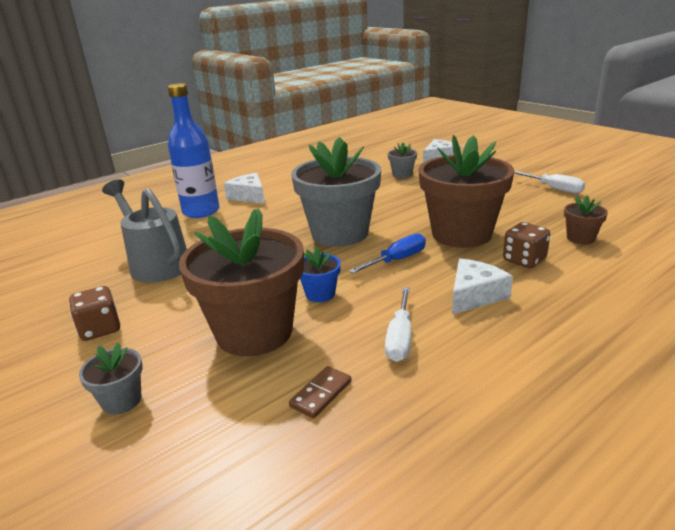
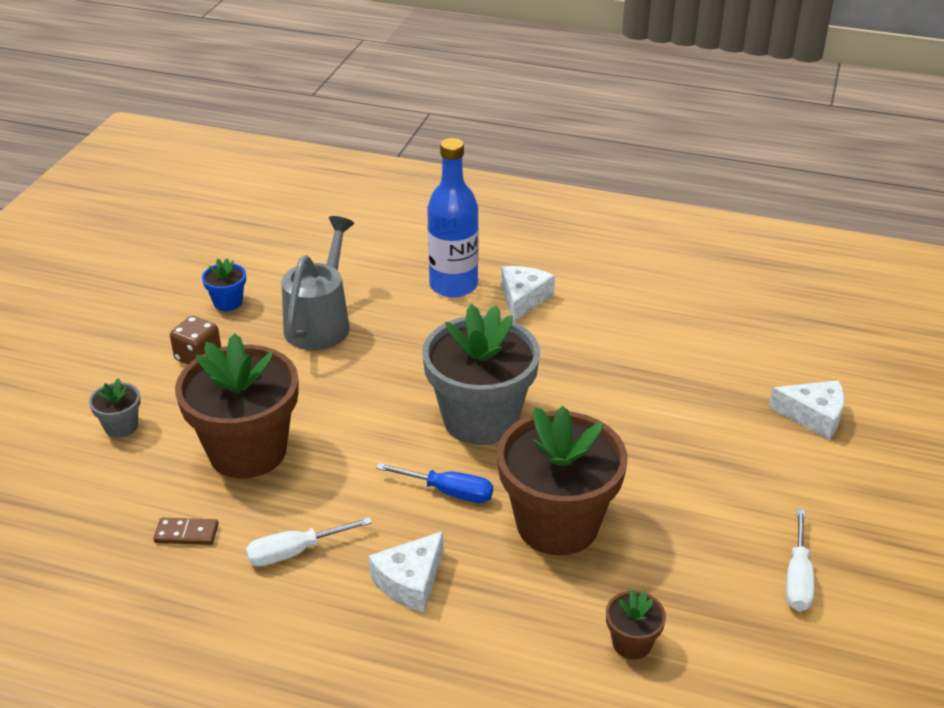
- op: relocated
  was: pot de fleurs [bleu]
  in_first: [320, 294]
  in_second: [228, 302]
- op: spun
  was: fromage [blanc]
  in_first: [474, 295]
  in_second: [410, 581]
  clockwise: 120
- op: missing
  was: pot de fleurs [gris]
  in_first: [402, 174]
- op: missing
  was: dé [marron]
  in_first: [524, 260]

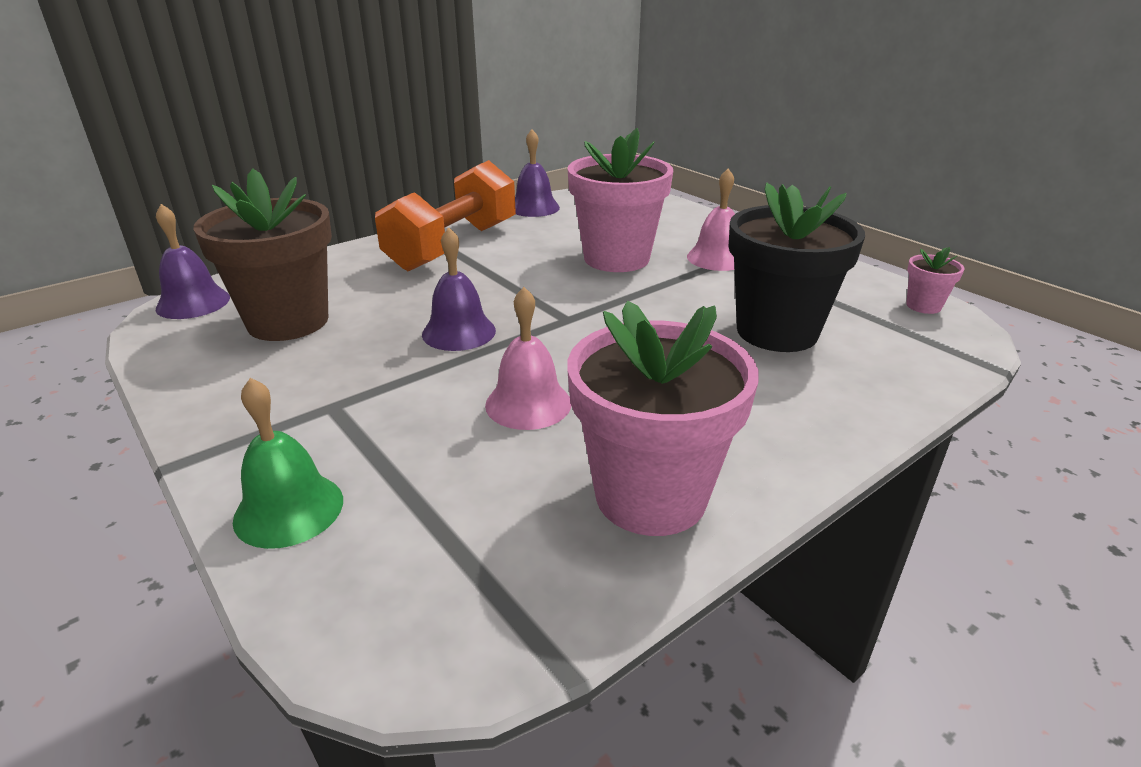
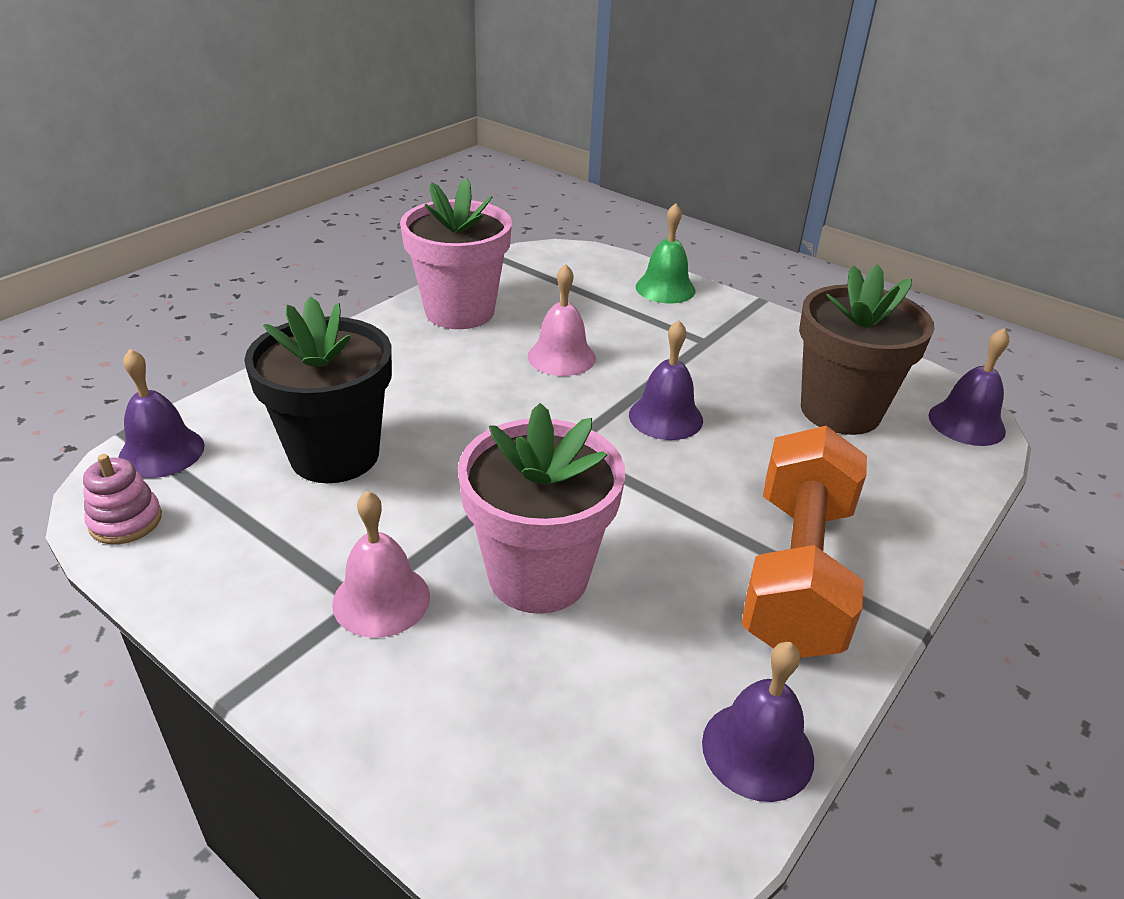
- op: exchanged
  was: pot de fleurs [rose]
  now: jouet à empiler [rose]
  in_first: [923, 306]
  in_second: [126, 521]
- op: appeared
  now: cloche [violet]
  in_second: [161, 452]

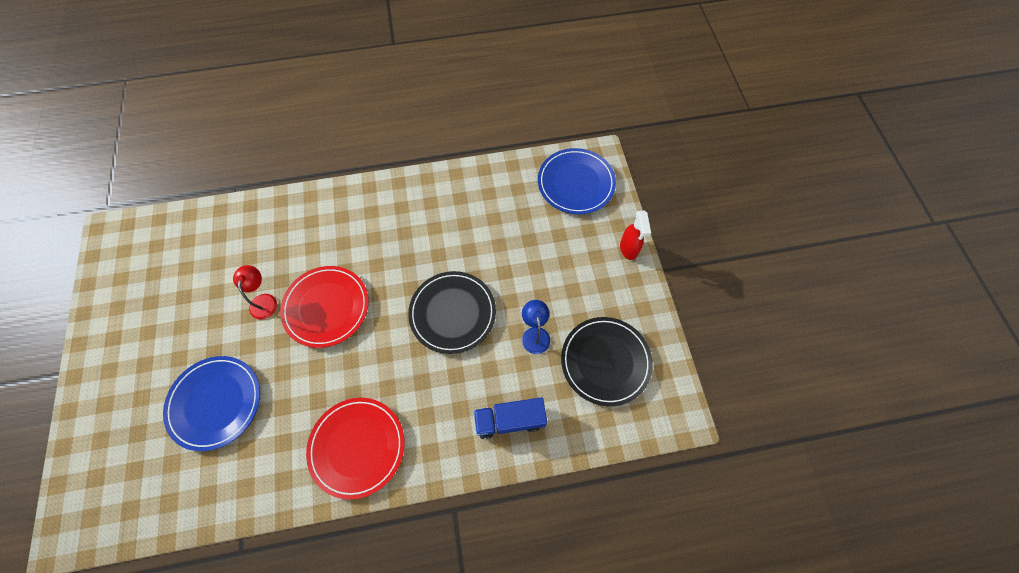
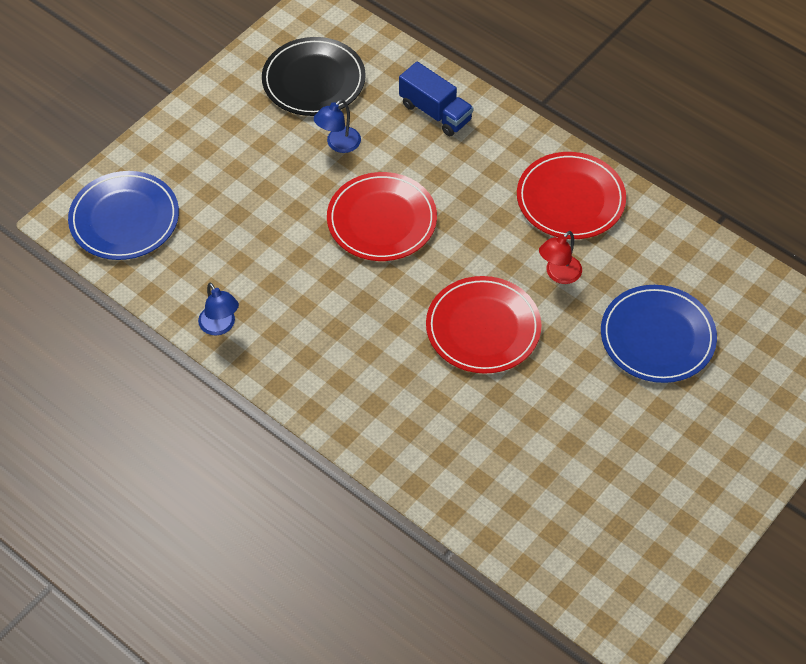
- op: appeared
  now: lampe [bleu]
  in_second: [220, 326]
- op: colour
  was: assiette [noir]
  now: assiette [rouge]
  in_first: [452, 313]
  in_second: [382, 220]
- op: relocated
  was: lampe [rouge]
  in_first: [264, 300]
  in_second: [558, 274]
- op: missing
  was: vaporisateur [rouge]
  in_first: [628, 249]

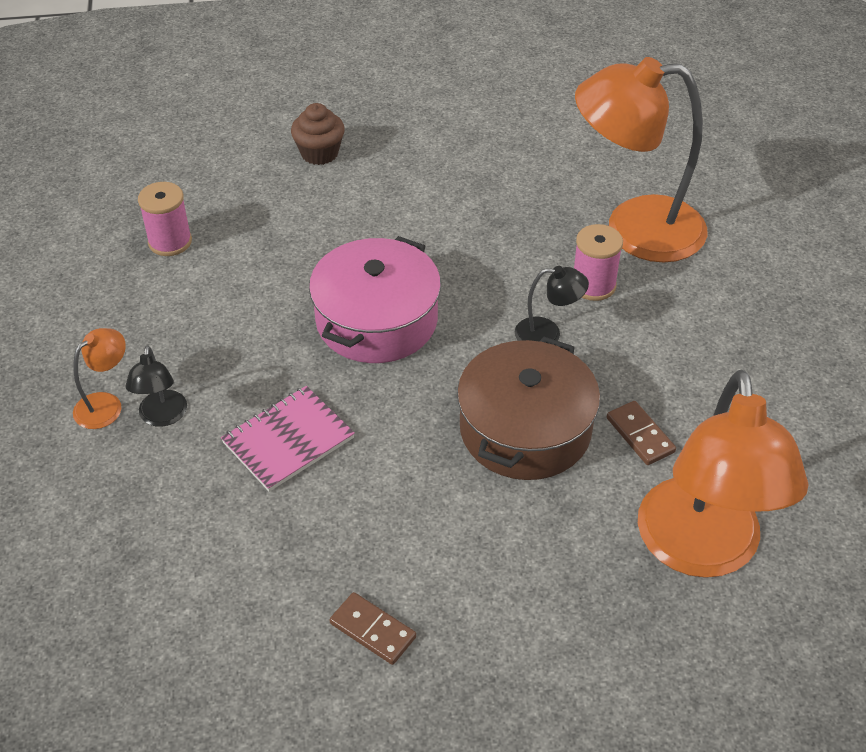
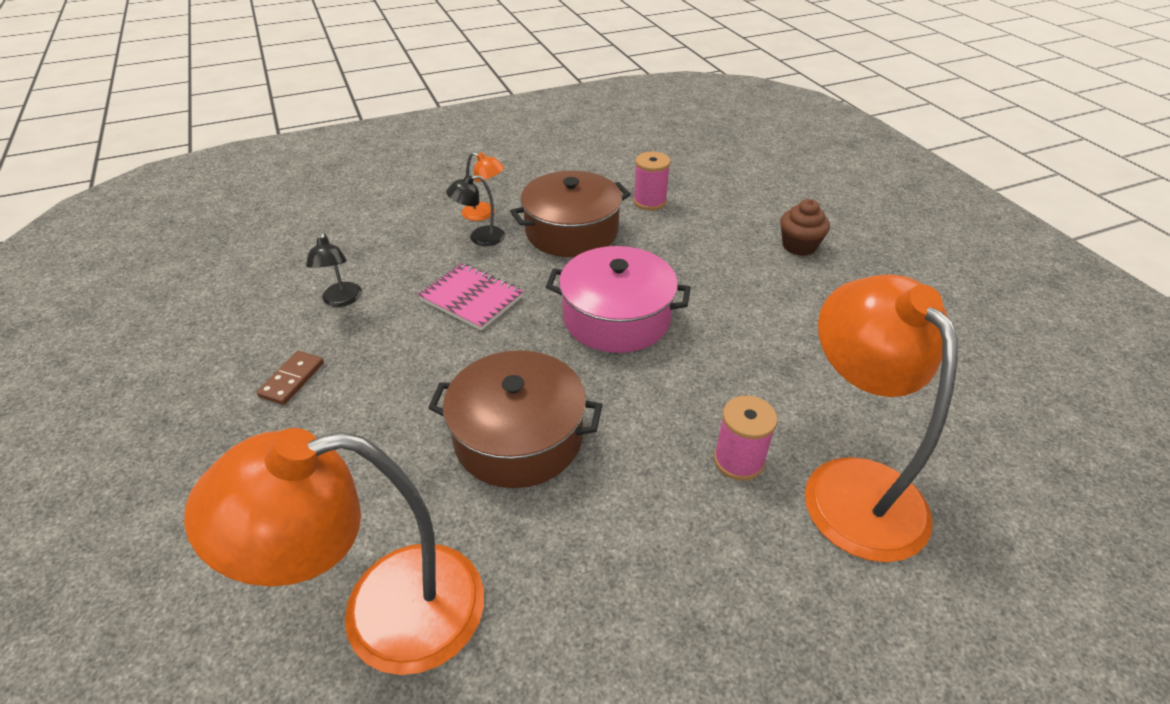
- op: relocated
  was: lampe [noir]
  in_first: [547, 334]
  in_second: [341, 300]
- op: appeared
  now: marmite [marron]
  in_second: [571, 231]
- op: missing
  was: domino [marron]
  in_first: [640, 435]

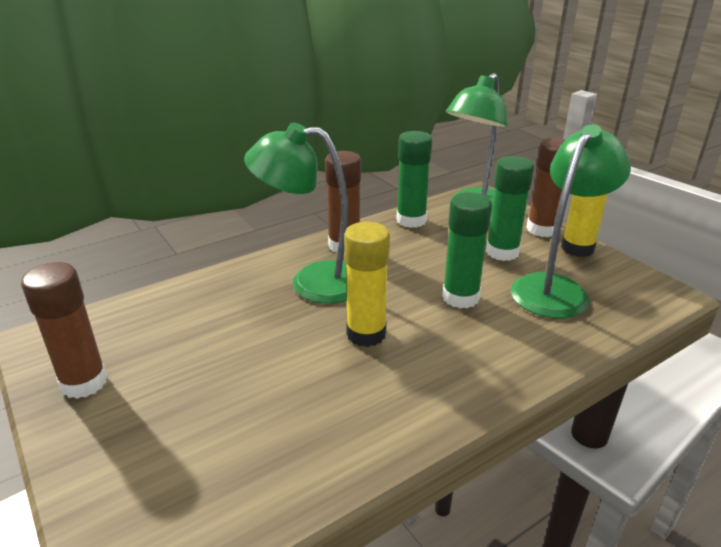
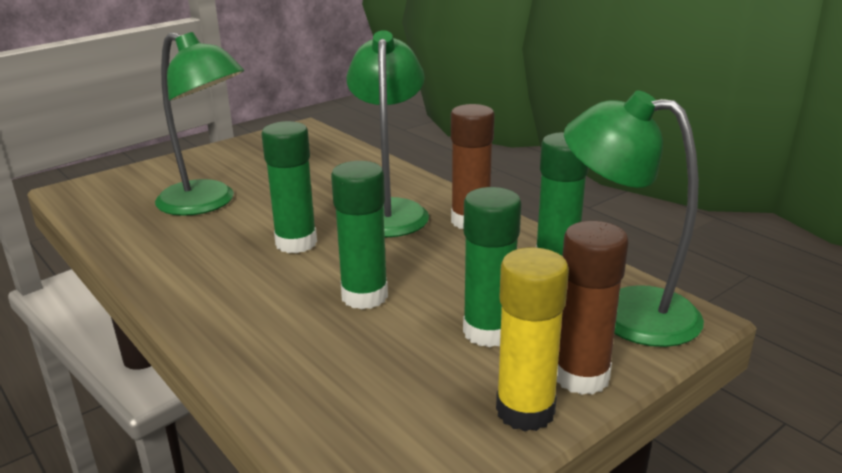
- op: relocated
  was: lampe [vert]
  in_first: [556, 288]
  in_second: [207, 203]
- op: colour
  was: bâton de colle [jaune]
  now: bâton de colle [vert]
  in_first: [366, 334]
  in_second: [296, 243]
- op: missing
  was: bâton de colle [marron]
  in_first: [84, 383]

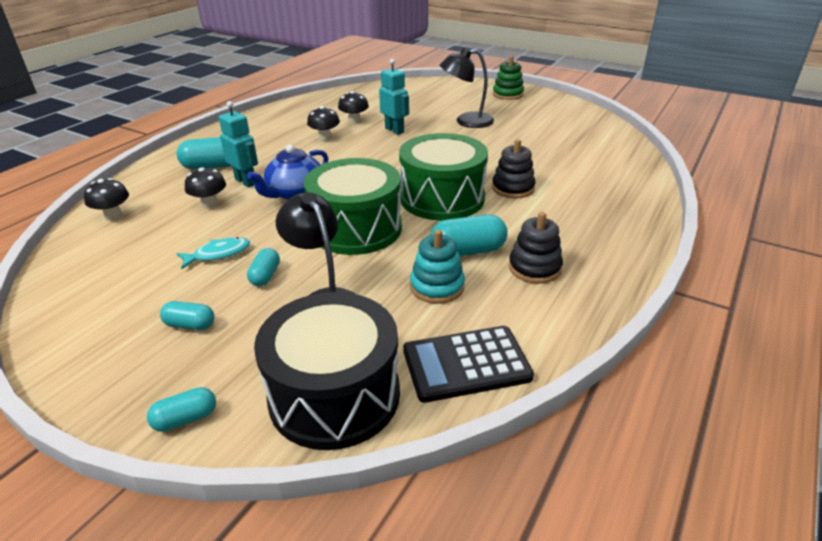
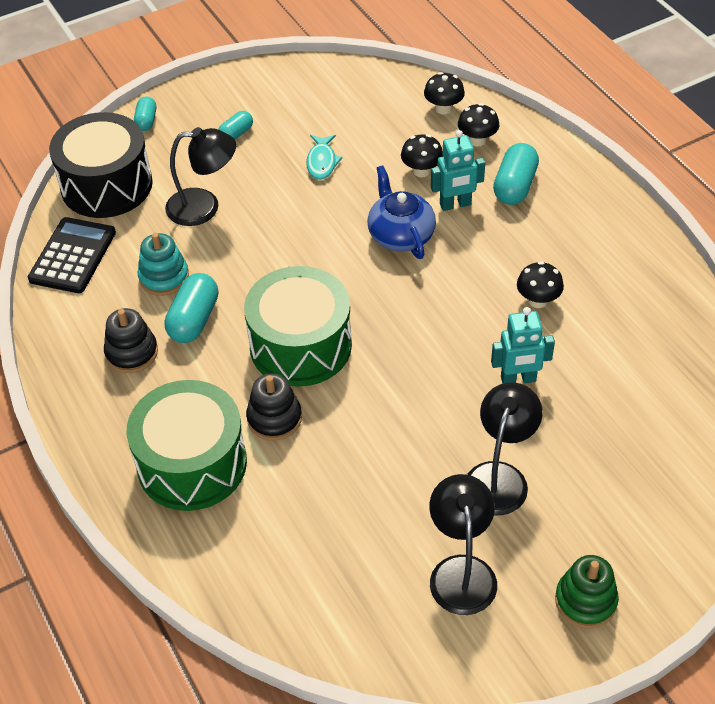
- op: relocated
  was: tambour [vert]
  in_first: [356, 228]
  in_second: [192, 463]
- op: appeared
  now: lampe [noir]
  in_second: [461, 571]
- op: relocated
  was: champignon [noir]
  in_first: [354, 121]
  in_second: [477, 140]
- op: missing
  was: gélule [turquoise]
  in_first: [265, 276]

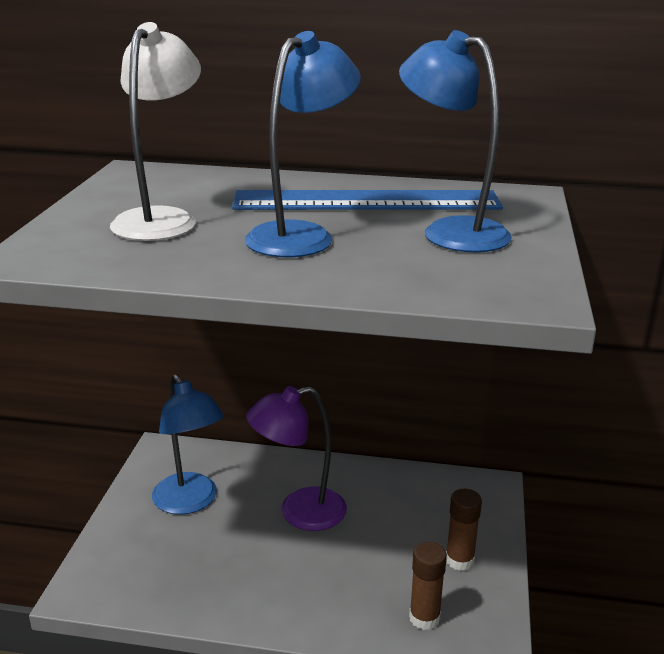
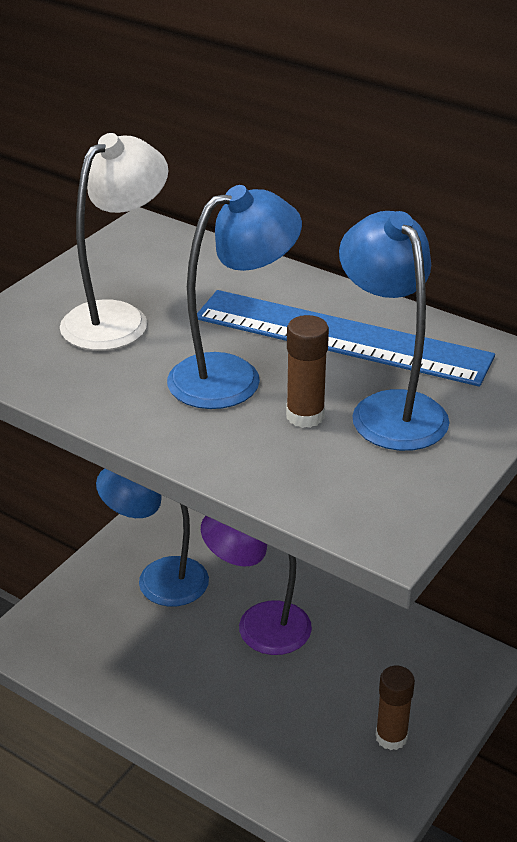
- op: spun
  was: lampe [bleu]
  in_first: [190, 502]
  in_second: [158, 580]
  clockwise: 105
- op: relocated
  was: bâton de colle [marron]
  in_first: [424, 618]
  in_second: [305, 416]

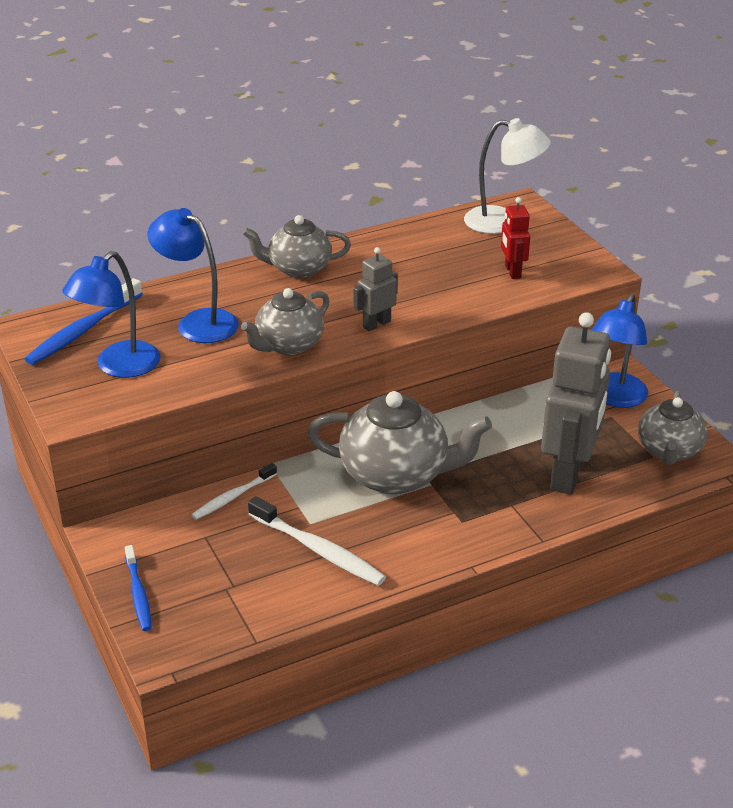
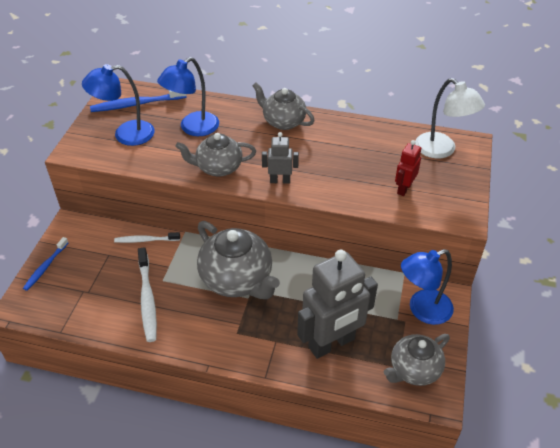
- op: spun
  was: lampe [bleu]
  in_first: [198, 322]
  in_second: [193, 128]
  clockwise: -120

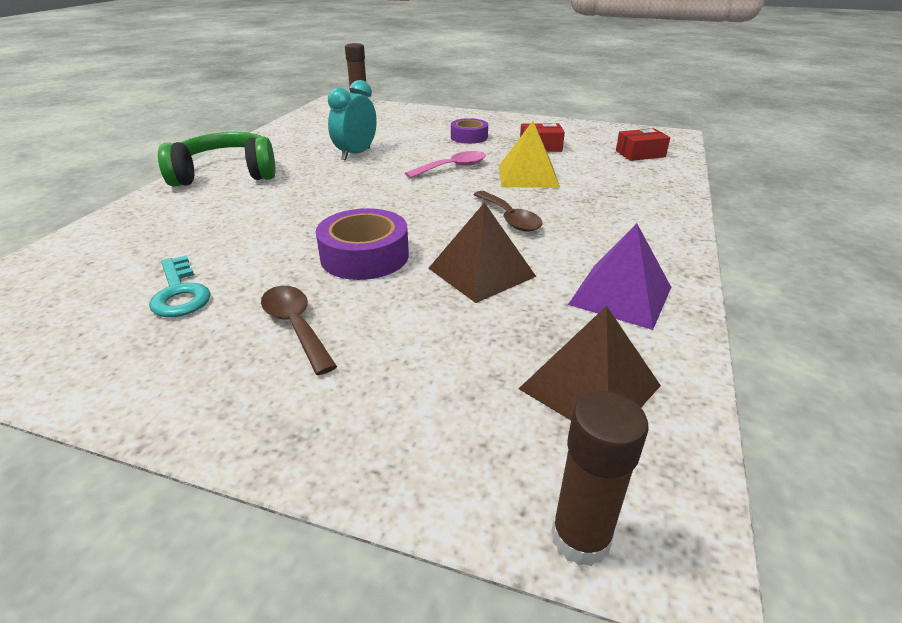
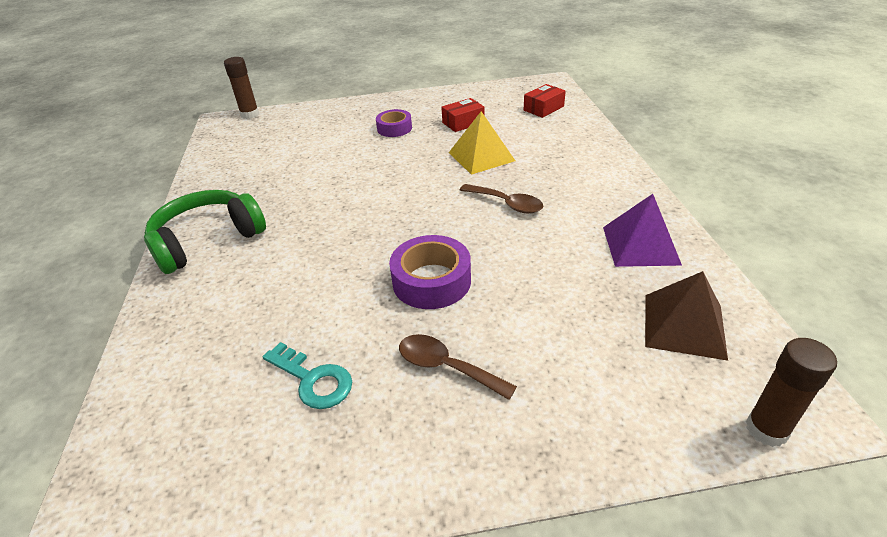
- op: missing
  was: réveil [turquoise]
  in_first: [356, 154]
- op: missing
  was: cuillère [rose]
  in_first: [453, 167]
- op: missing
  was: pyramide [marron]
  in_first: [481, 272]

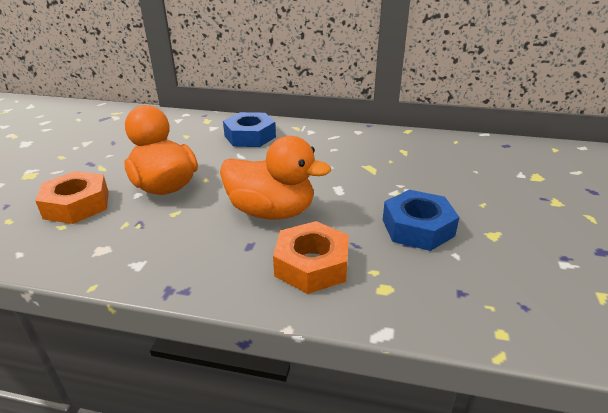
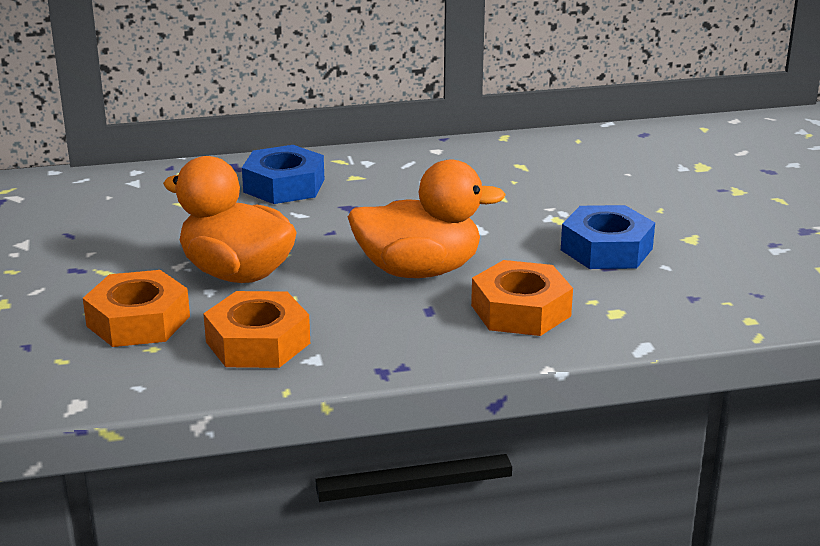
- op: appeared
  now: écrou [orange]
  in_second: [258, 342]

